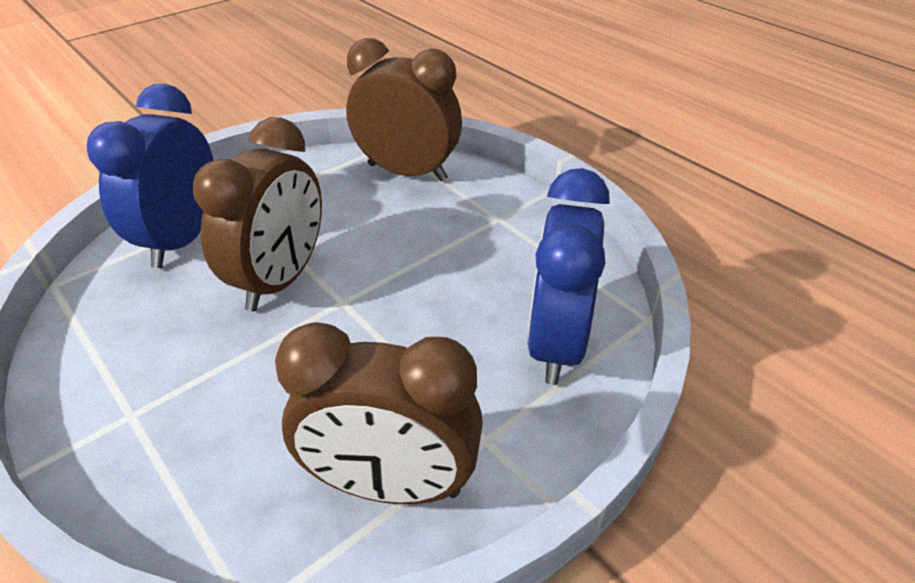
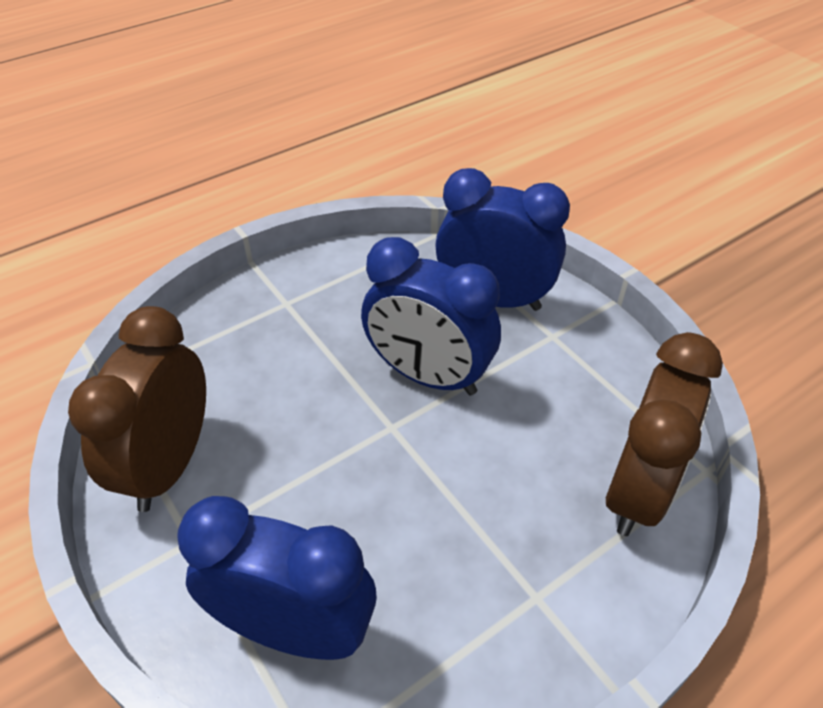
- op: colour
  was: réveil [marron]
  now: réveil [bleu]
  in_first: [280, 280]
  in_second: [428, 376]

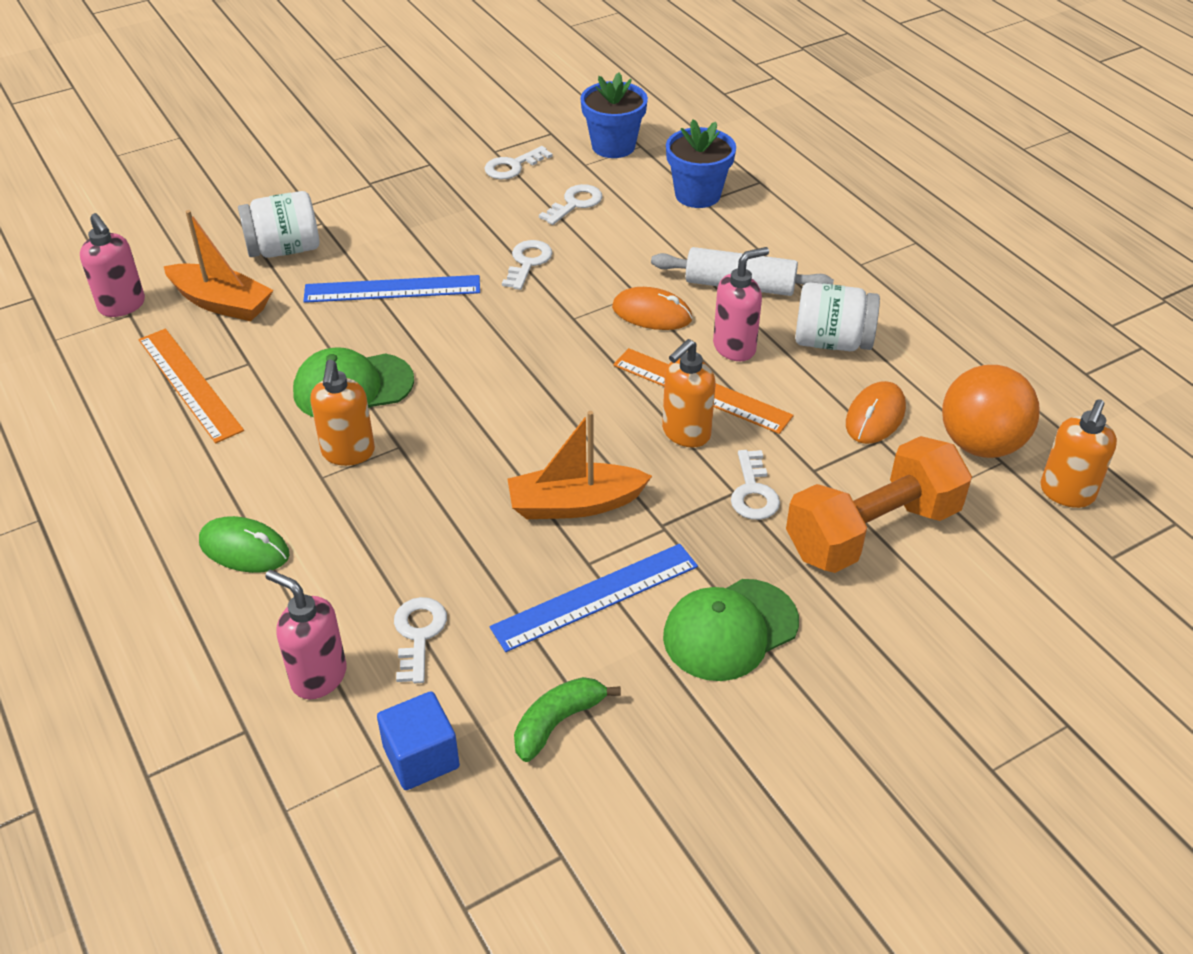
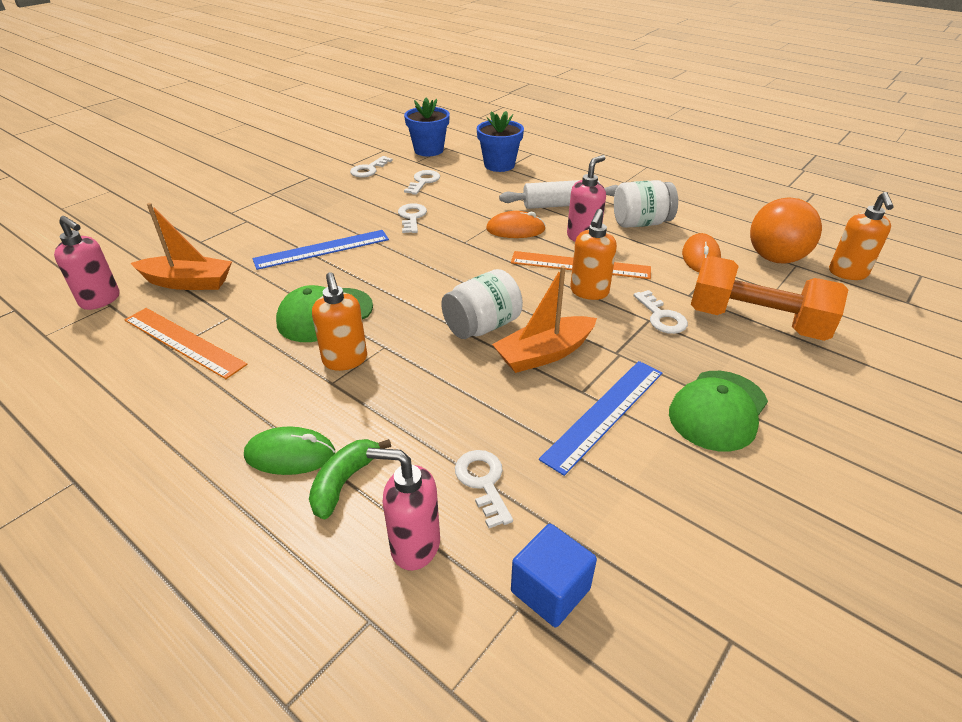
- op: relocated
  was: banane [vert]
  in_first: [557, 722]
  in_second: [344, 482]
- op: relocated
  was: bocal [blanc]
  in_first: [284, 249]
  in_second: [482, 326]
- op: spun
  was: haltère [orange]
  in_first: [872, 531]
  in_second: [756, 322]
  clockwise: 75

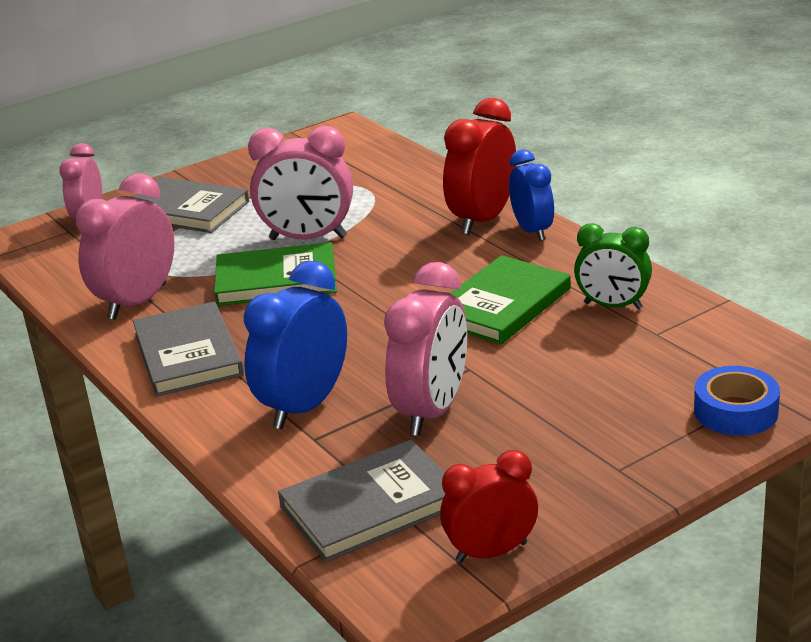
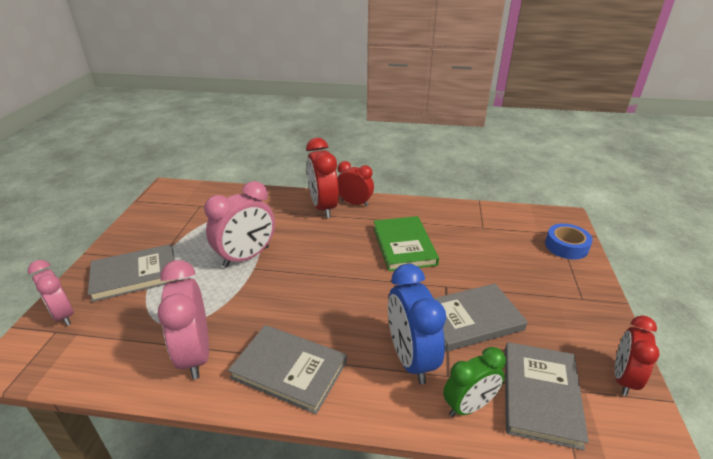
- op: colour
  was: réveil [bleu]
  now: réveil [rouge]
  in_first: [532, 231]
  in_second: [355, 203]
- op: exchanged
  was: réveil [rose]
  now: livre [gris]
  in_first: [432, 411]
  in_second: [471, 319]
- op: relocated
  was: réveil [vert]
  in_first: [613, 306]
  in_second: [469, 406]
- op: missing
  was: livre [vert]
  in_first: [276, 280]

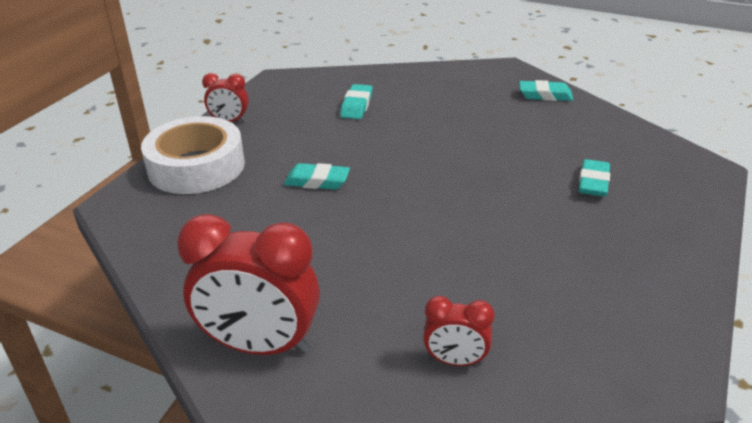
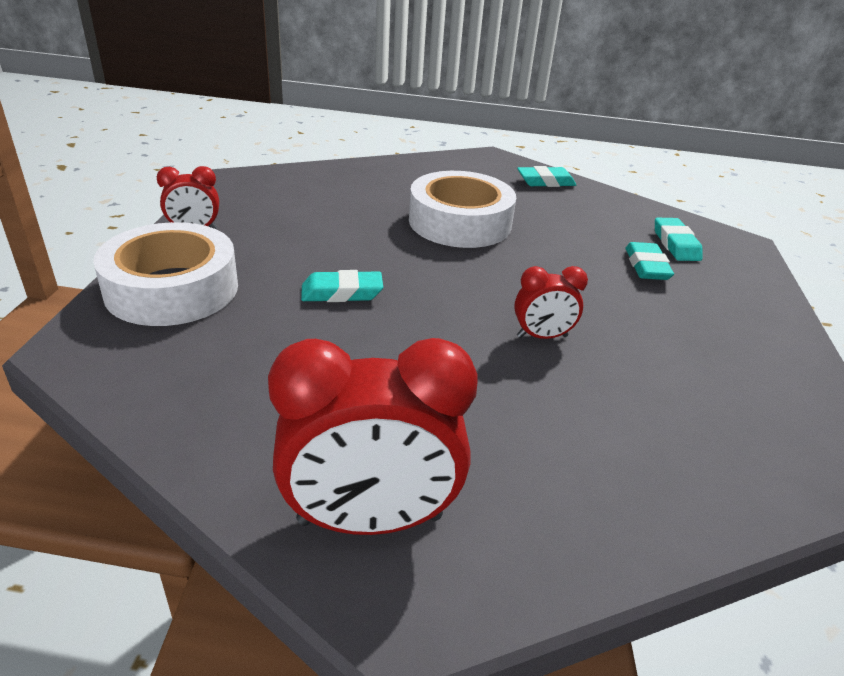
- op: appeared
  now: ruban adhésif [blanc]
  in_second: [460, 222]
- op: relocated
  was: réveil [rouge]
  in_first: [455, 361]
  in_second: [542, 336]
- op: relocated
  was: gomme [turquoise]
  in_first: [356, 106]
  in_second: [675, 244]

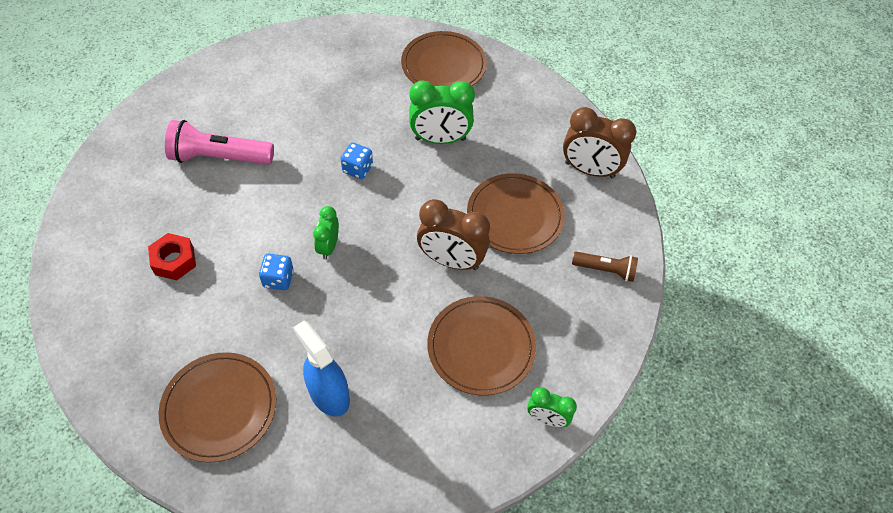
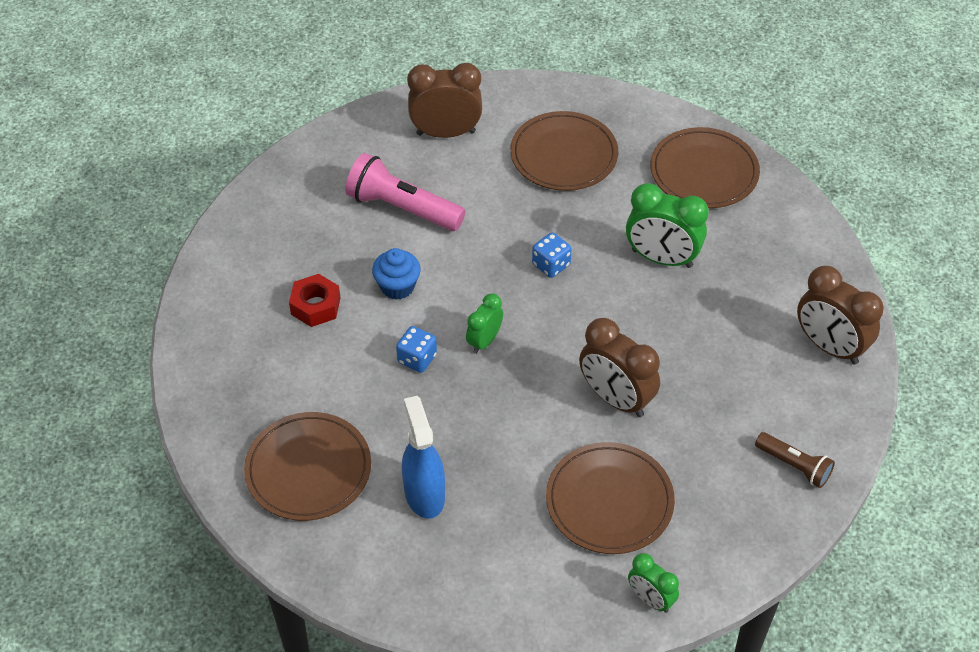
- op: appeared
  now: muffin [bleu]
  in_second: [397, 286]
- op: appeared
  now: réveil [marron]
  in_second: [446, 133]
- op: relocated
  was: assiette [marron]
  in_first: [515, 216]
  in_second: [564, 155]

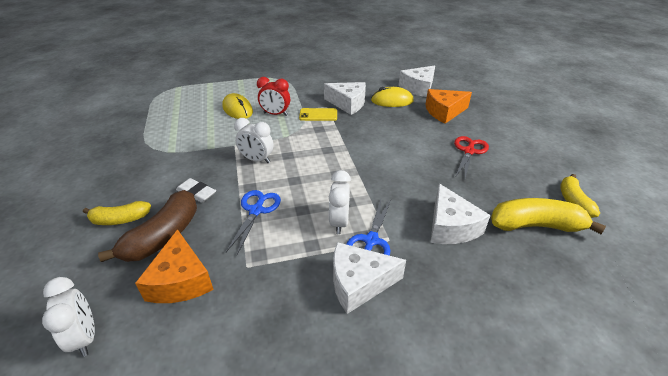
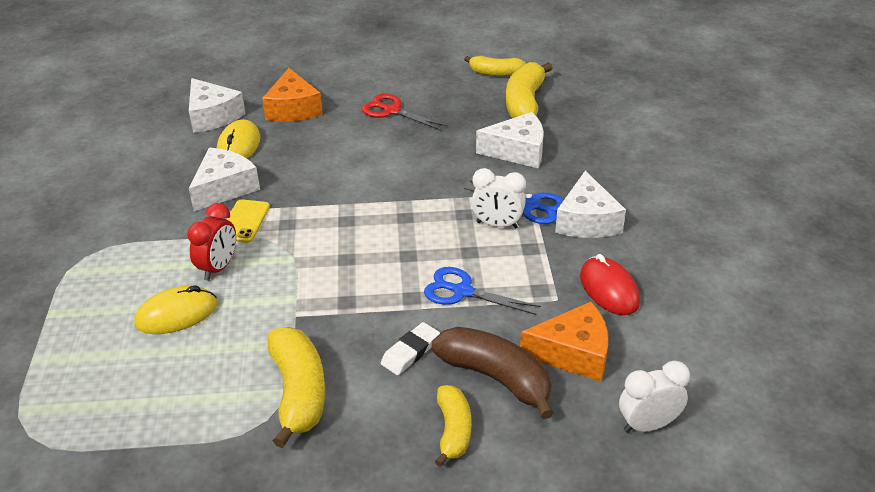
- op: appeared
  now: banane [jaune]
  in_second: [299, 393]
- op: appeared
  now: souris [rouge]
  in_second: [609, 289]
- op: missing
  was: réveil [blanc]
  in_first: [257, 160]

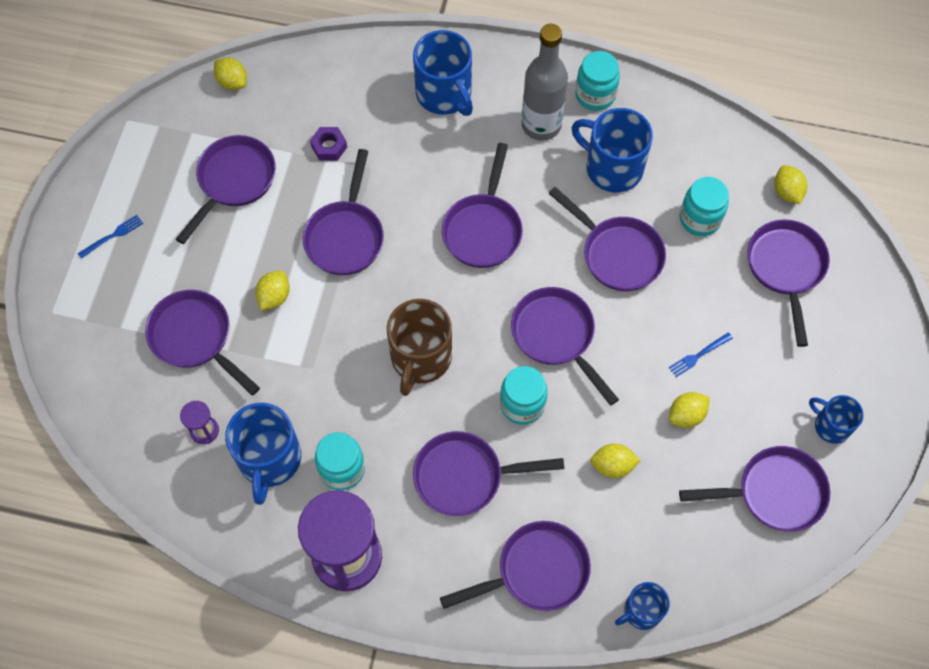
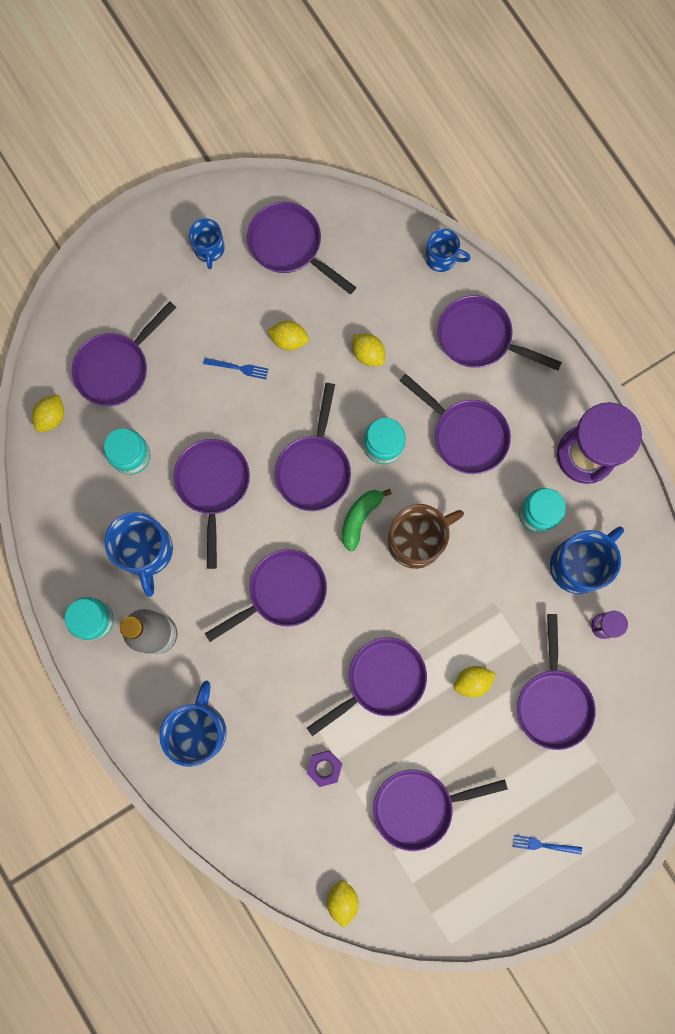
- op: appeared
  now: banane [vert]
  in_second: [360, 518]

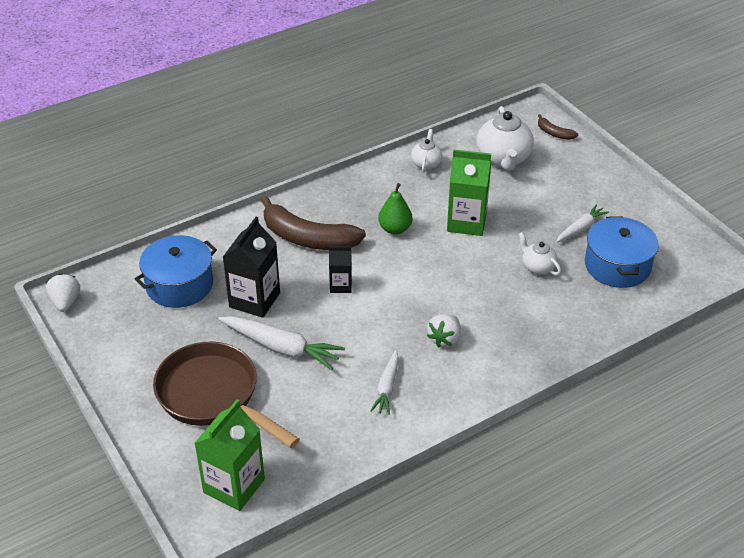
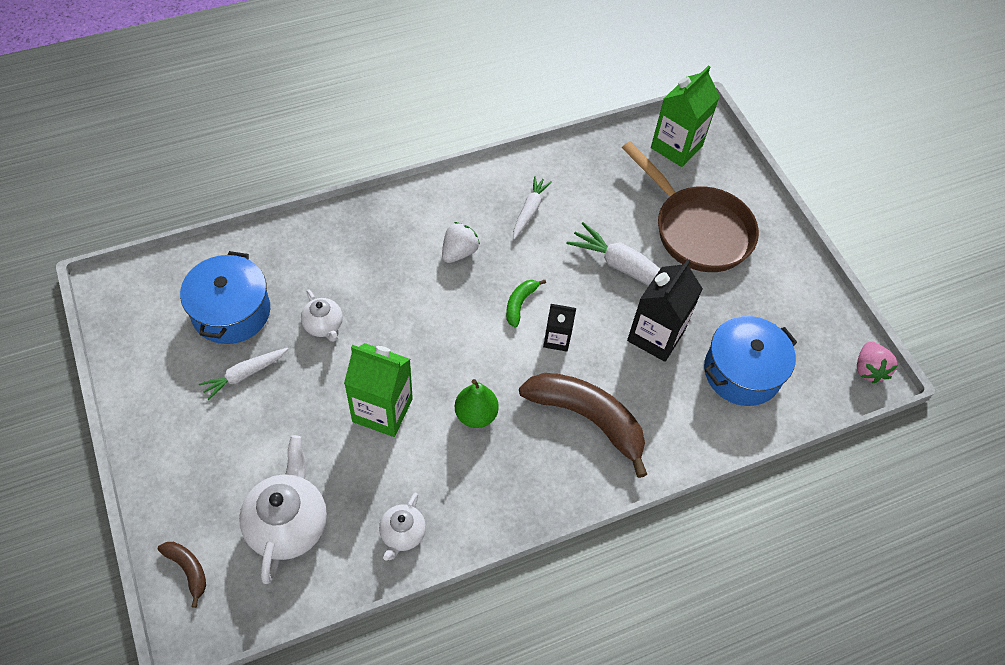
- op: appeared
  now: banane [vert]
  in_second: [520, 304]
- op: colour
  was: fraise [blanc]
  now: fraise [rose]
  in_first: [66, 302]
  in_second: [868, 369]

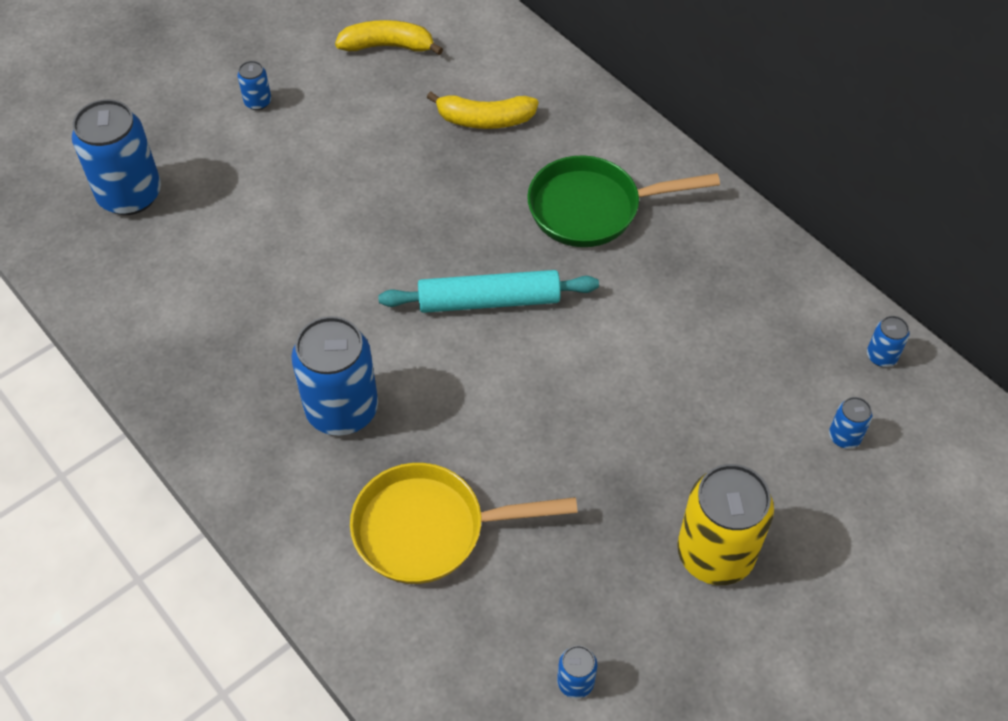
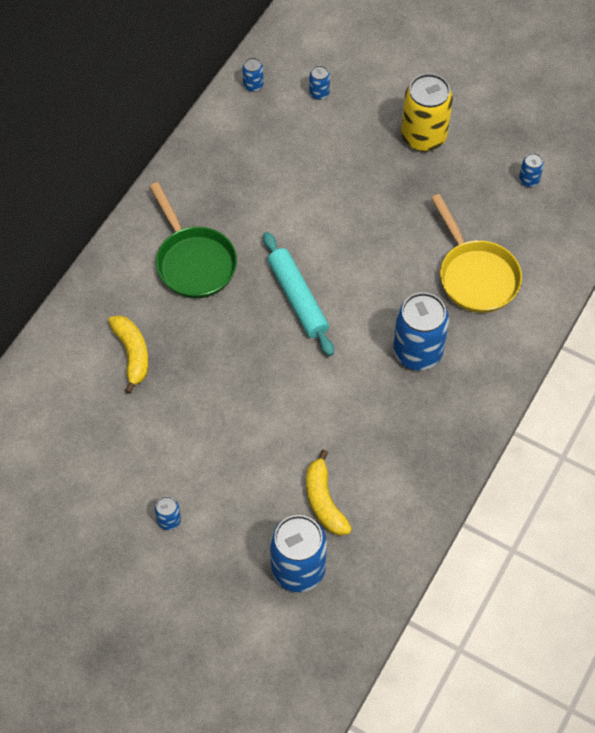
- op: relocated
  was: banane [jaune]
  in_first: [388, 46]
  in_second: [324, 501]

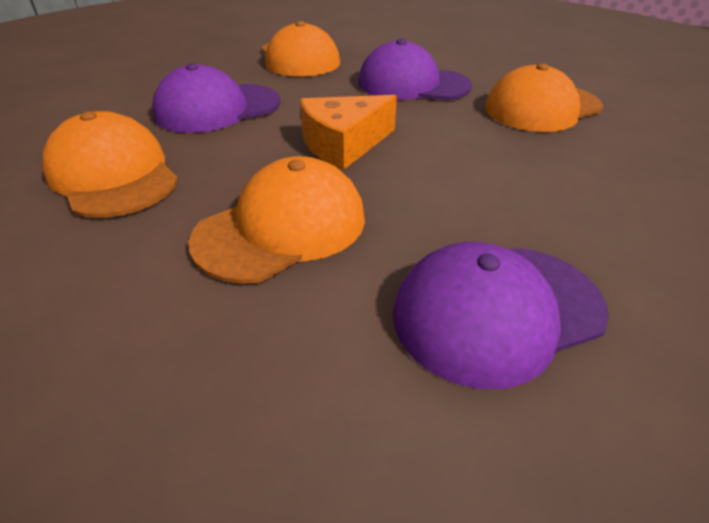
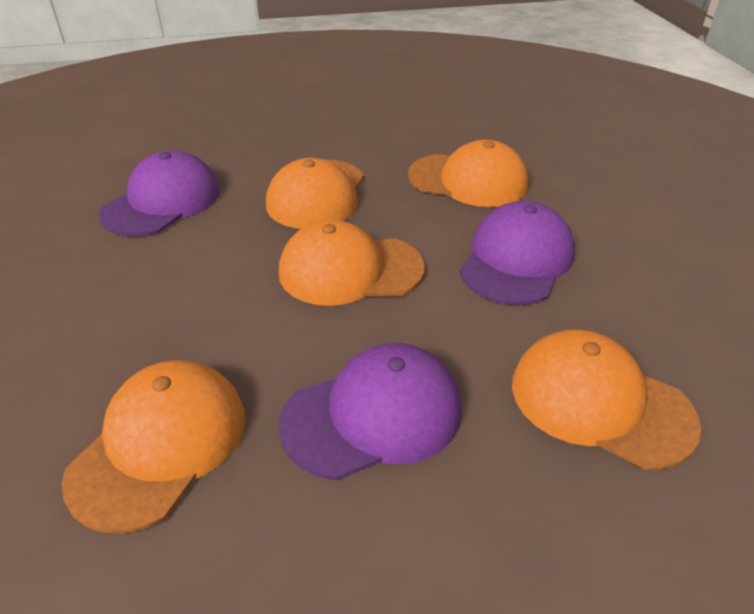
- op: exchanged
  was: fromage [orange]
  now: casquette [orange]
  in_first: [343, 144]
  in_second: [350, 270]

